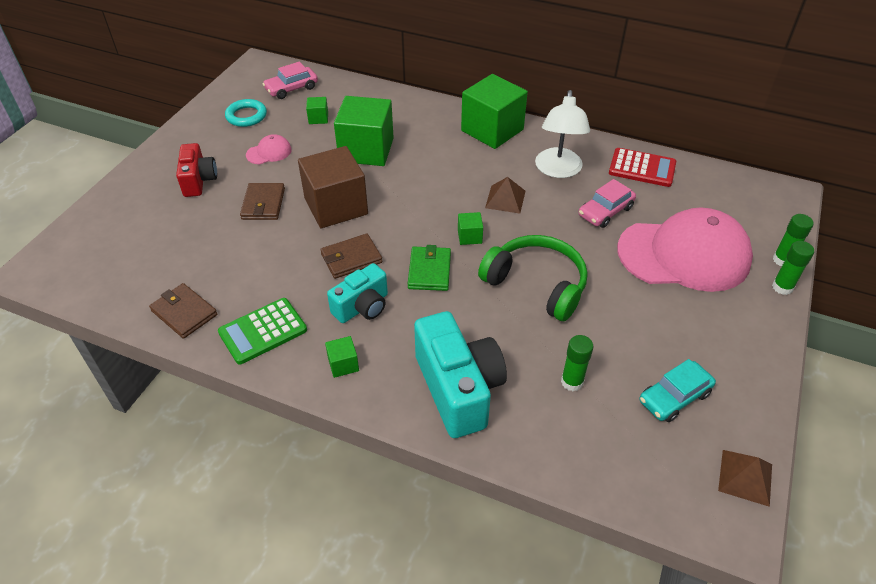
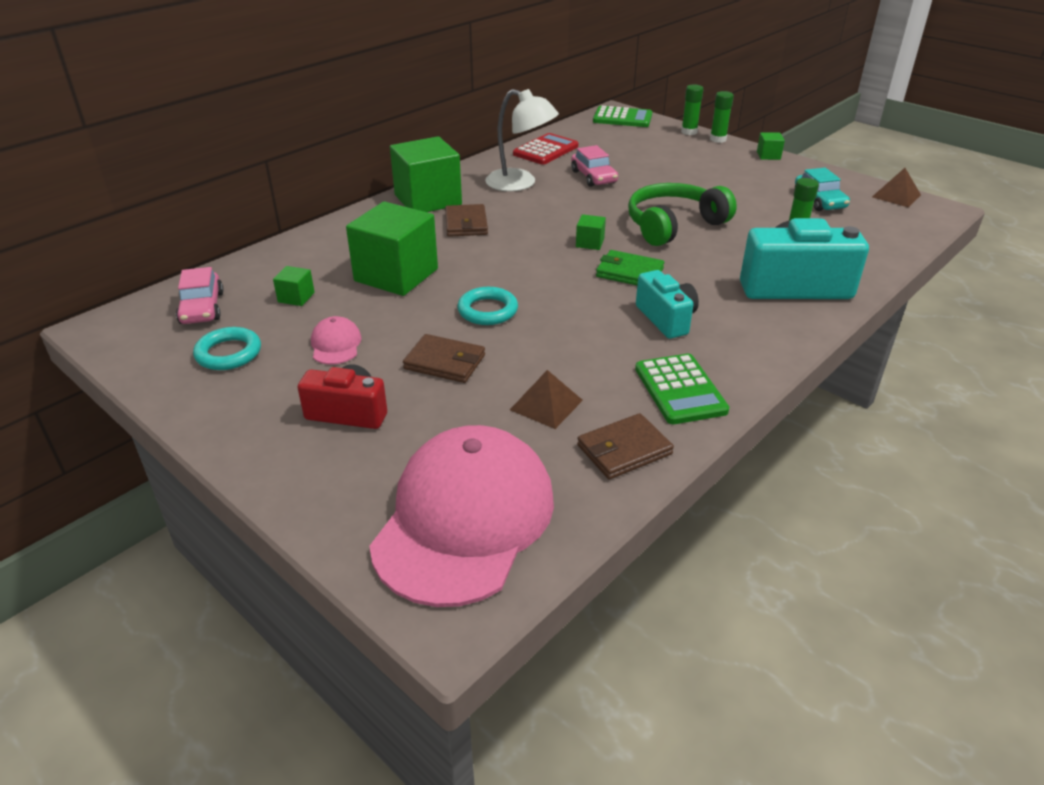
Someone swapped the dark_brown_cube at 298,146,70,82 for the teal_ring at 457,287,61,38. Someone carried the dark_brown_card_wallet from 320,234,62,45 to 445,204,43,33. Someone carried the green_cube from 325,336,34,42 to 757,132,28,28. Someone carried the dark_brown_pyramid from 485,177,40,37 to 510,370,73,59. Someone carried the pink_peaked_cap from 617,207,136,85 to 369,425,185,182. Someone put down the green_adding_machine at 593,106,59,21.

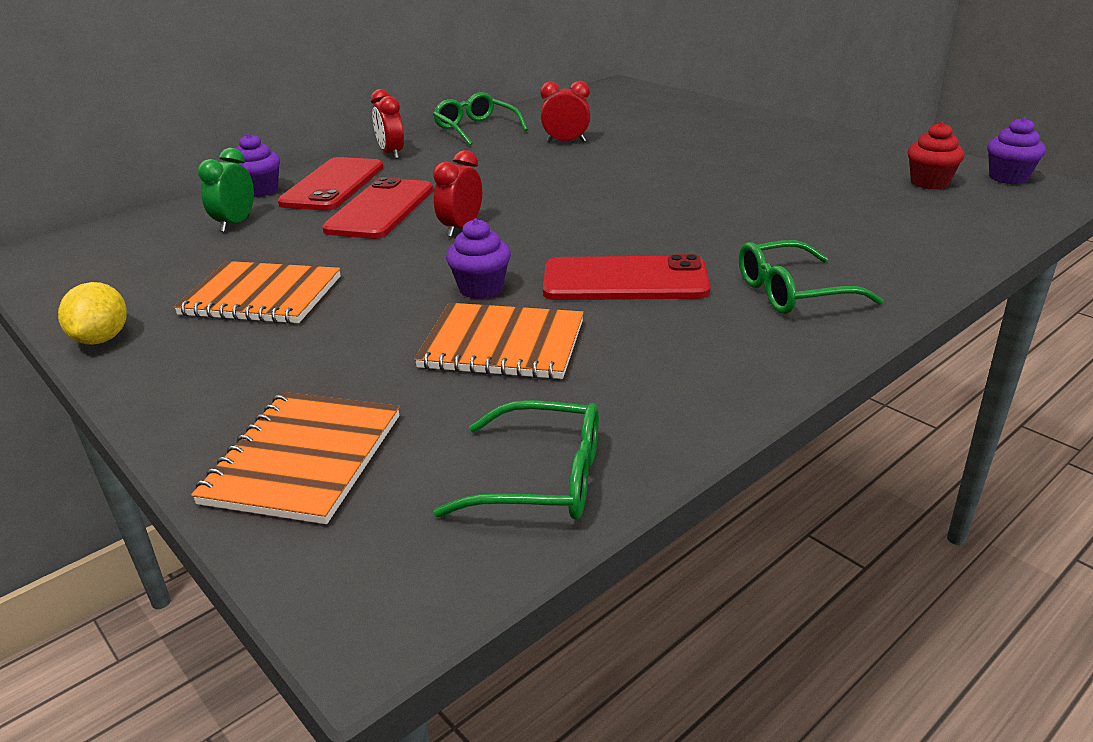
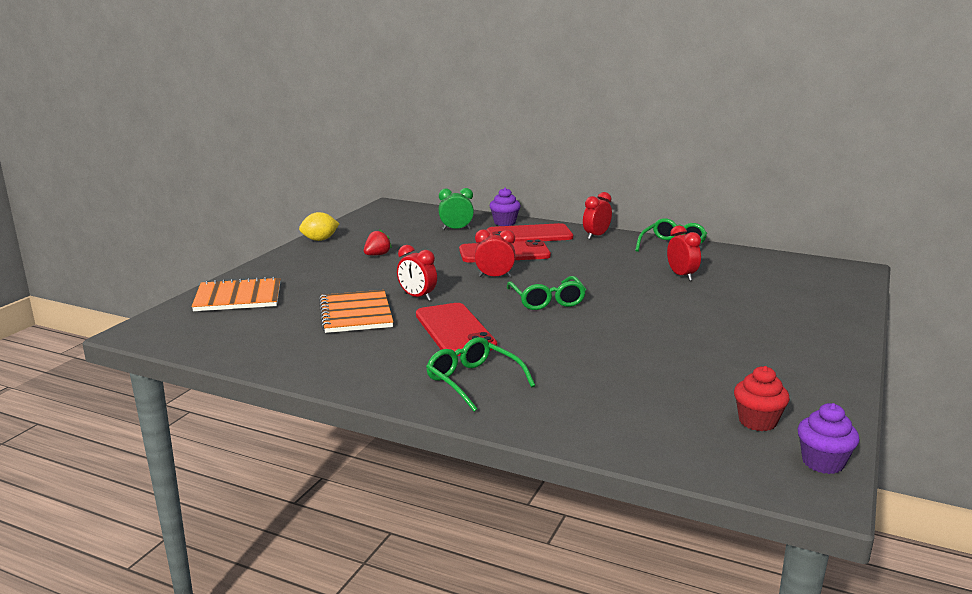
Someone swapped the orange_notebook at 173,261,168,63 for the red_toy_strawberry at 364,230,28,26. Someone carried the green_spectacles from 433,400,166,119 to 507,276,79,34. Someone swapped the purple_fairy_cake at 446,218,65,81 for the red_bedside_clock at 397,245,40,56.

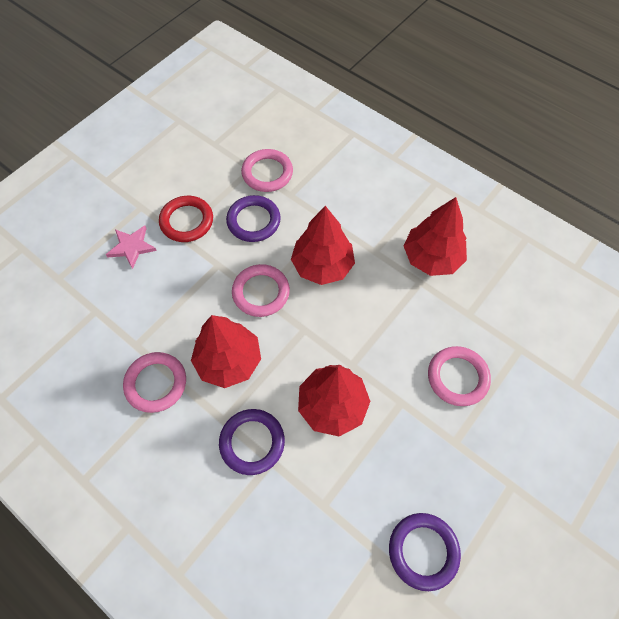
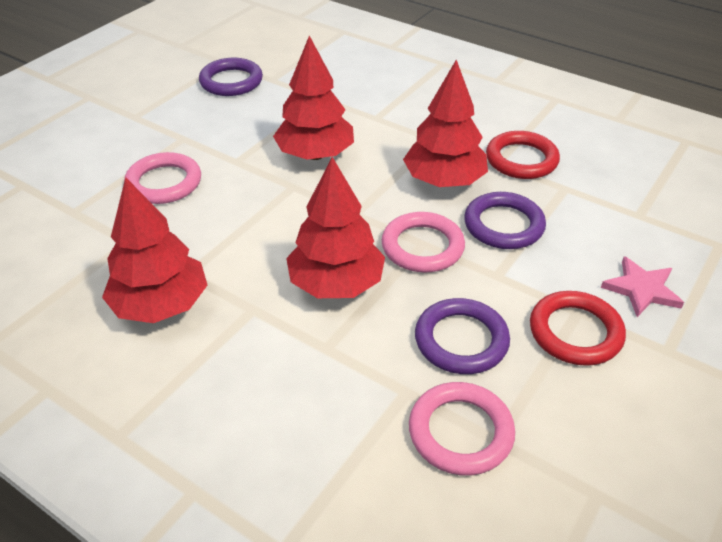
Someone repainted the pink_ring at 123,352,63,61, which became the red_ring at 486,131,74,48. Someone carried the purple_ring from 219,409,66,66 to 464,192,82,57.

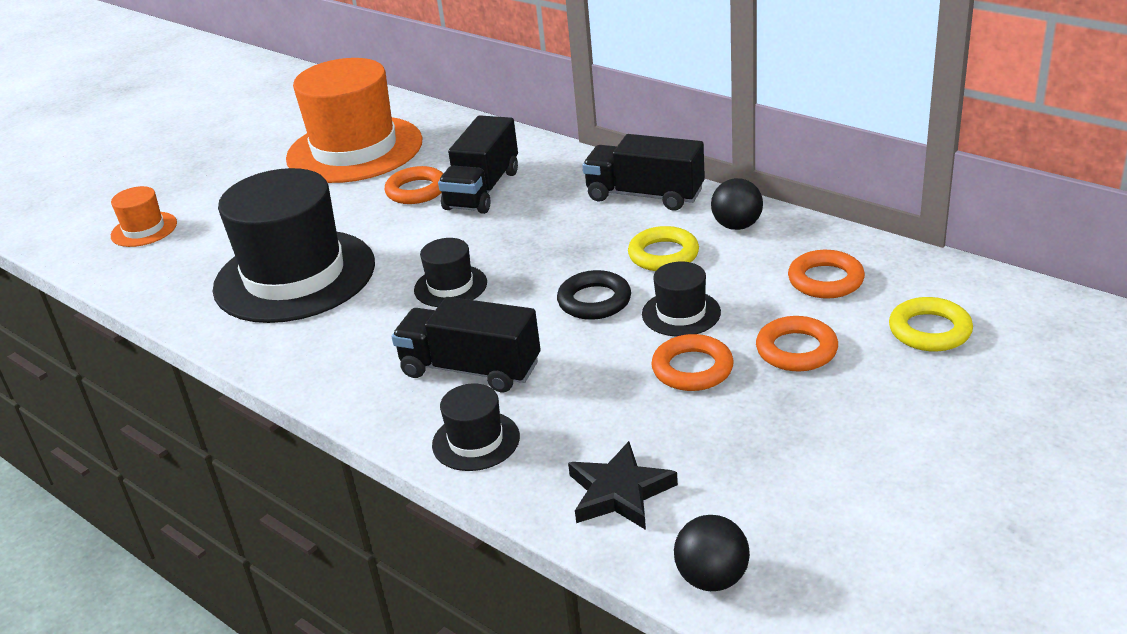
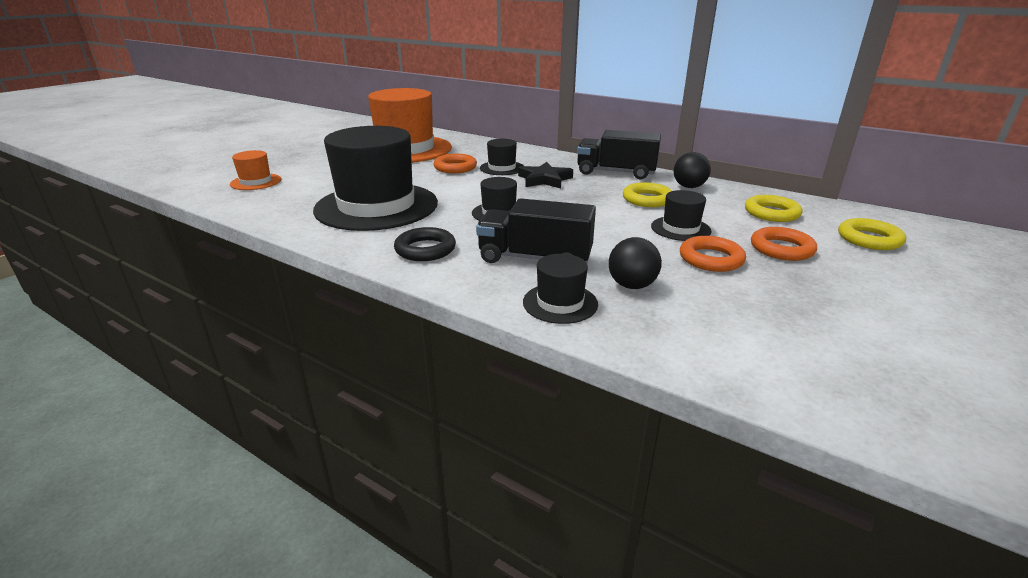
Someone swapped the ebony_truck at 438,115,80,99 for the ebony_top_hat at 480,139,44,36. Someone carried the ebony_ring from 557,270,74,50 to 394,227,62,34. Someone carried the ebony_star_shape from 568,441,110,89 to 518,162,55,27. Someone carried the ebony_ball from 674,515,76,76 to 609,237,53,52. Someone repainted the orange_ring at 788,250,77,48, which became the yellow_ring at 745,195,57,27.

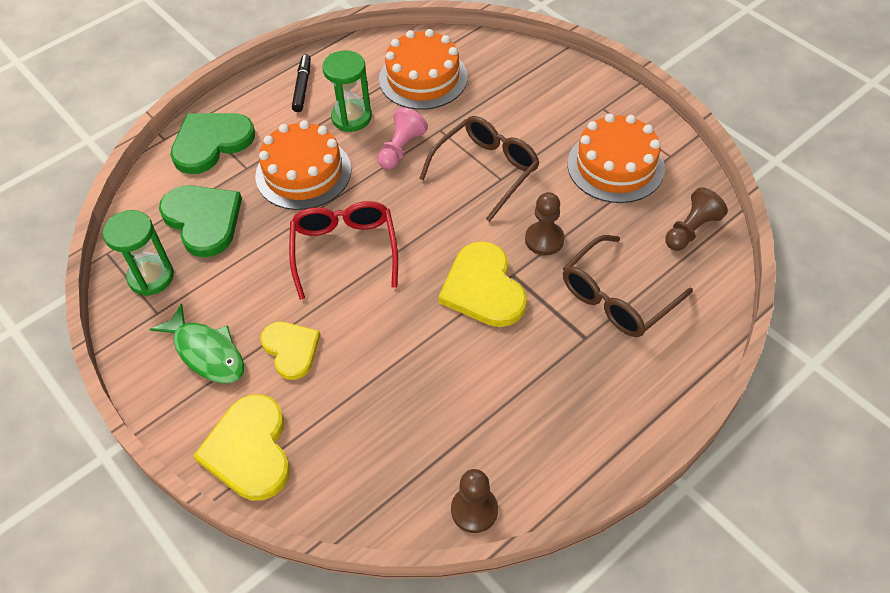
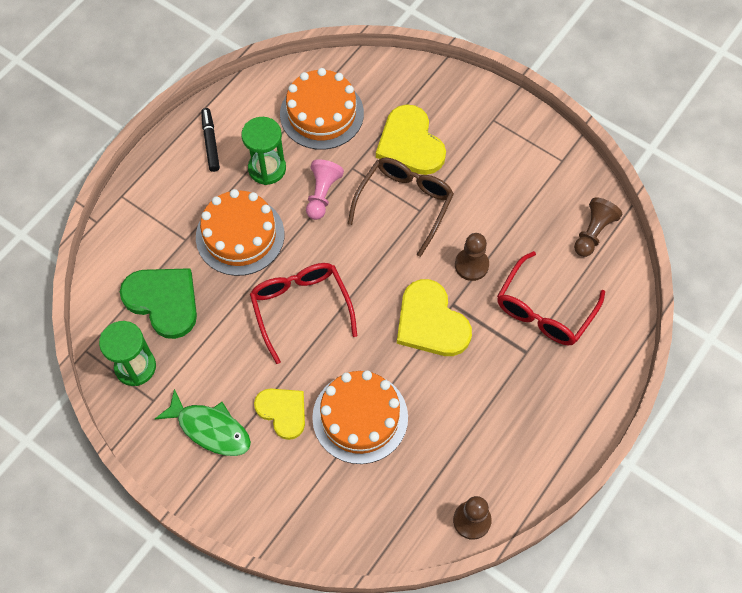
Someone took away the green_heart at 170,113,85,61. Someone carried the yellow_heart from 193,394,97,107 to 376,104,70,71. Someone repainted the dark_brown_spectacles at 563,235,130,102, which became the red_spectacles at 497,251,108,94. Someone carried the orange_gateau from 568,114,97,89 to 312,370,96,94.

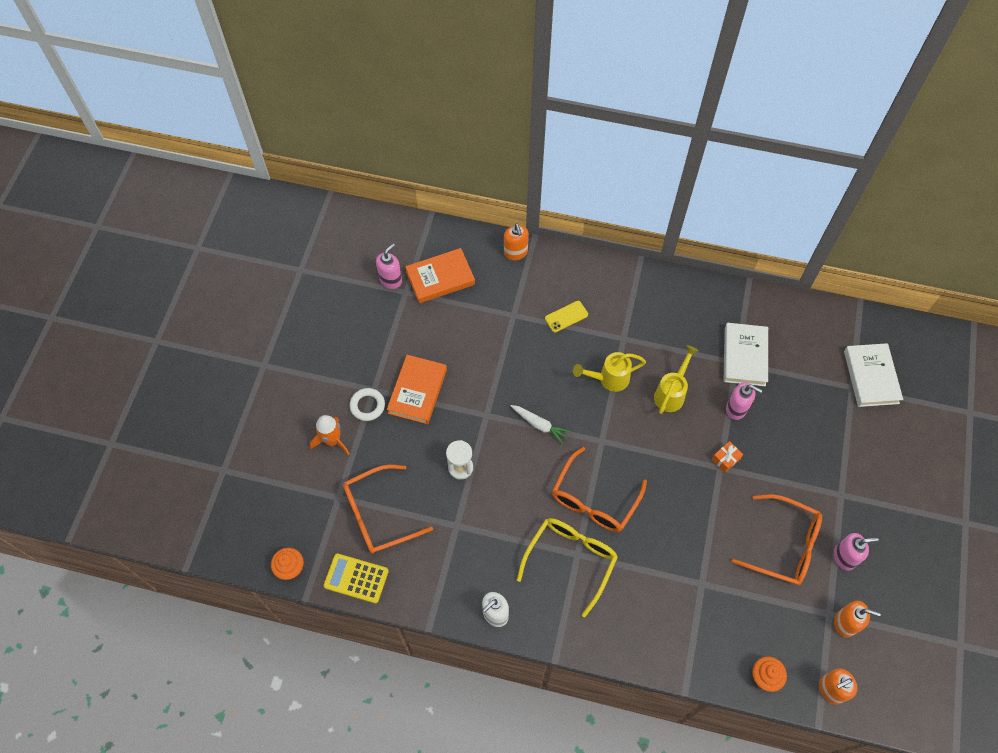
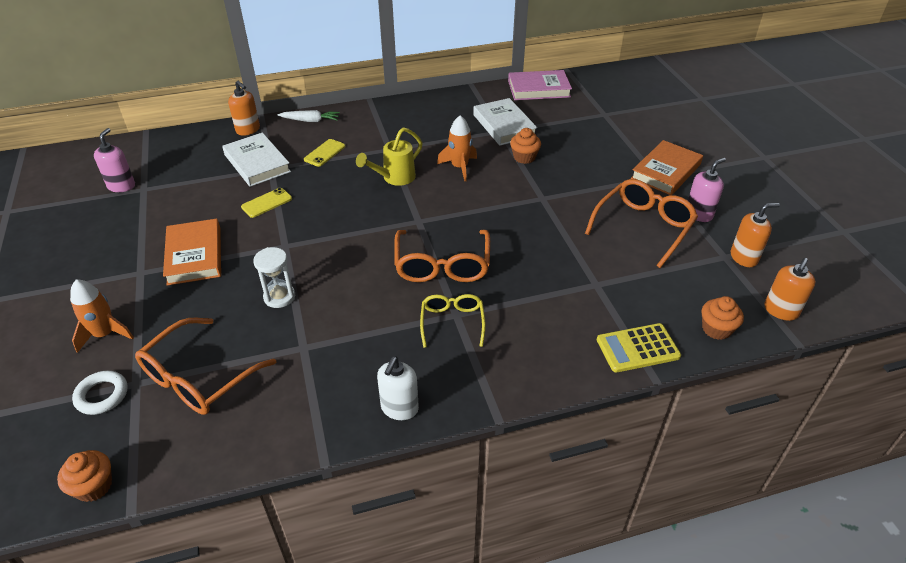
Someone carried the yellow_adding_machine from 323,553,66,50 to 597,323,84,50. Someone carried the white_ring from 349,388,36,33 to 72,371,56,44. Someone carried the orange_hardcover from 405,248,70,55 to 631,140,72,55. Someone carried the white_root_vegetable from 511,405,60,39 to 277,110,63,12. Someone scaled the yellow_spectacles at 517,518,101,99 by 0.61. Someone swapped the yellow_watering_pot at 654,345,45,69 for the orange_toy_rocket at 437,115,40,66. Someone took away the orange_wrapped_gift at 712,441,31,31. Someone swapped the pink_soap_pump at 726,382,36,38 for the orange_fairy_cake at 510,128,31,36. Someone rotated the orange_spectacles at 732,494,90,92 by 45 degrees counterclockwise. Someone carried the white_hardcover from 844,343,59,64 to 222,133,69,54. Someone put down the yellow_phone at 241,188,51,30. Someone put down the pink_hardcover at 508,70,64,30.

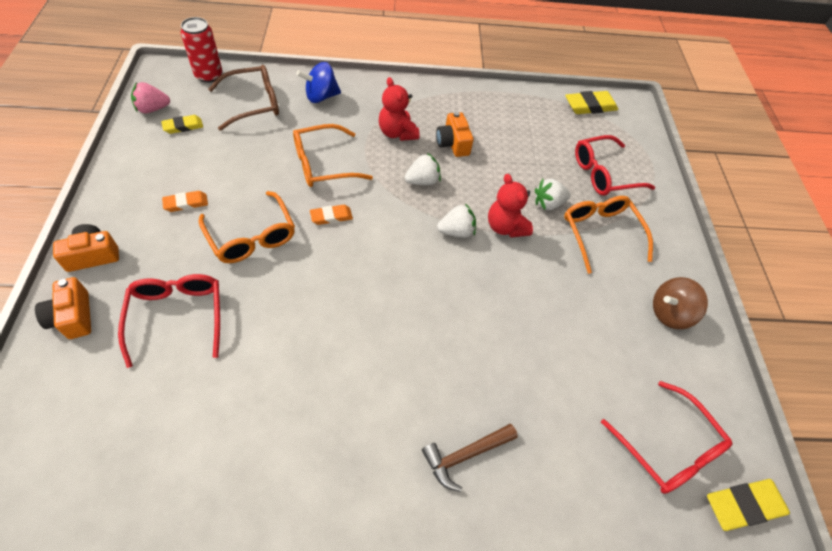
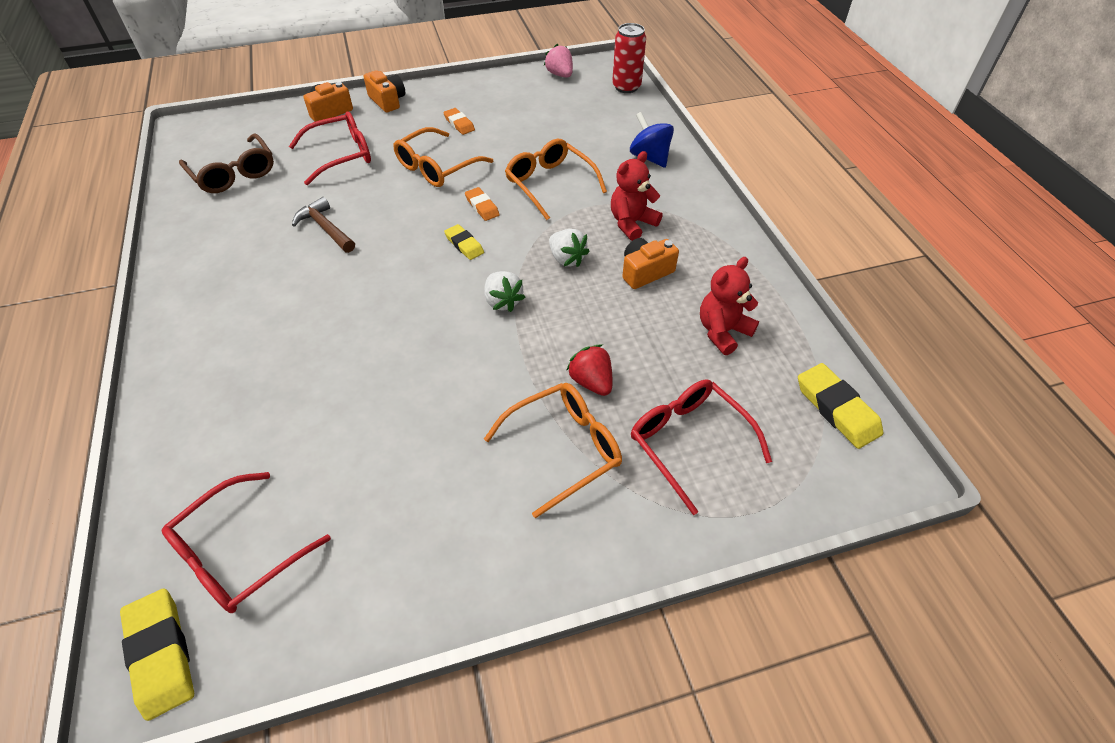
Someone carried the yellow_eraser from 161,115,42,19 to 444,224,40,36. Someone carried the dark_brown_spectacles from 208,65,71,66 to 179,133,95,60. Someone carried the dark_brown_carpenter's_hammer from 422,424,96,68 to 292,197,63,56. Someone carried the red_teddy_bear from 488,174,45,64 to 700,257,59,98. Someone repainted the white_toy_strawberry at 535,179,36,31, which became the red_toy_strawberry at 566,344,46,52. Someone took away the dark_brown_spinning_top at 653,277,55,52.

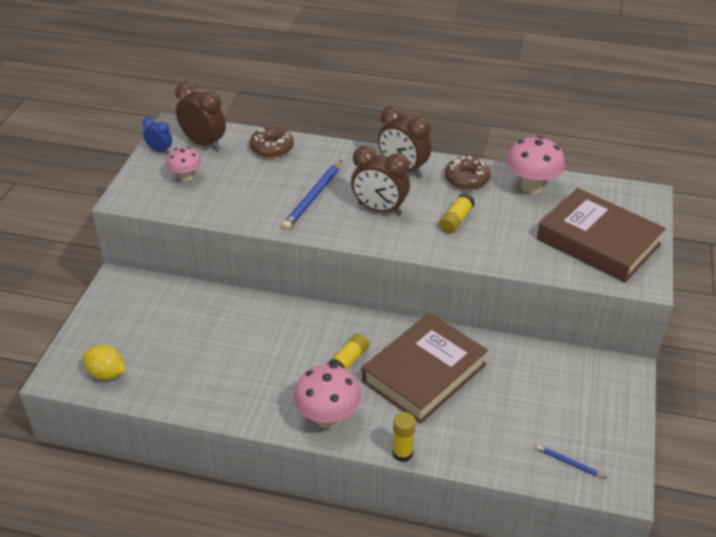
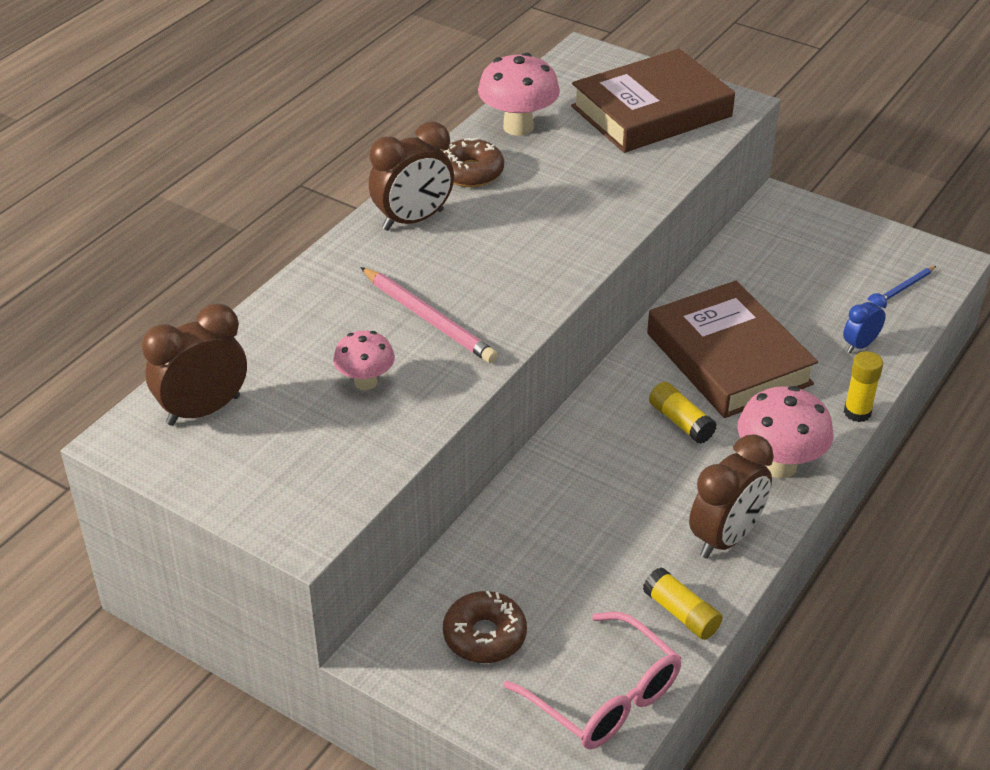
Someone swapped the yellow_citrus_fruit at 83,345,43,35 for the pink_spectacles at 503,612,178,137. Someone carried the royal_blue_bedside_clock from 142,117,30,37 to 843,293,44,60. Someone carried the pink_toadstool from 166,147,36,35 to 333,330,62,60. Someone carried the dark_brown_donut from 250,126,44,32 to 443,591,84,72. Someone repainted the royal_blue_pencil at 282,160,60,70, which became the pink_pencil at 360,267,138,96. Someone carried the dark_brown_bedside_clock from 351,145,59,70 to 689,434,85,125. Someone carried the yellow_glue from 439,193,36,41 to 643,567,80,73.

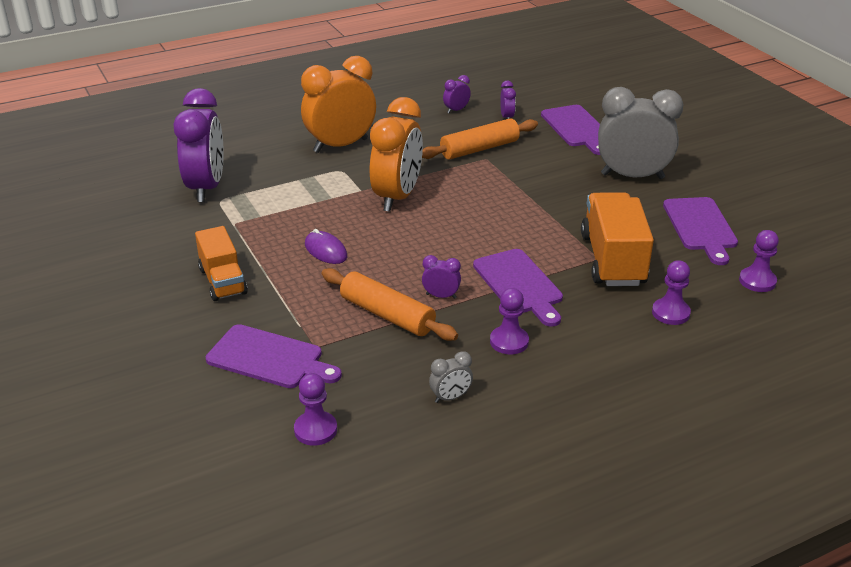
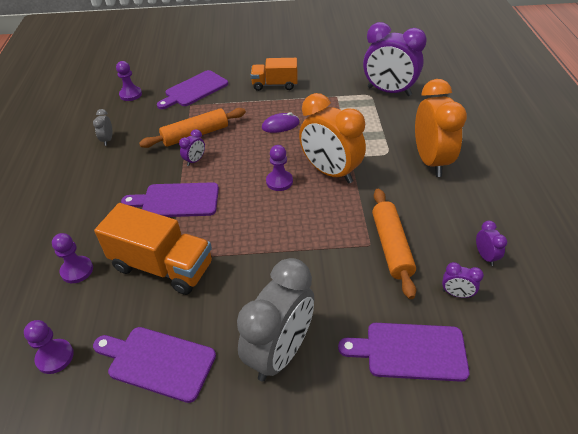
Someone carried the purple_chess_pawn from 490,288,39,67 to 266,145,27,46.

